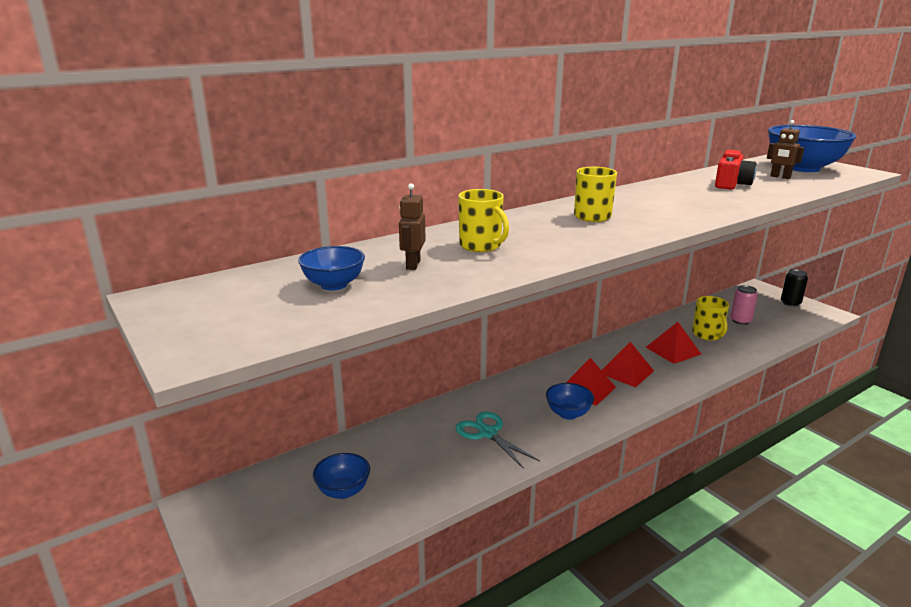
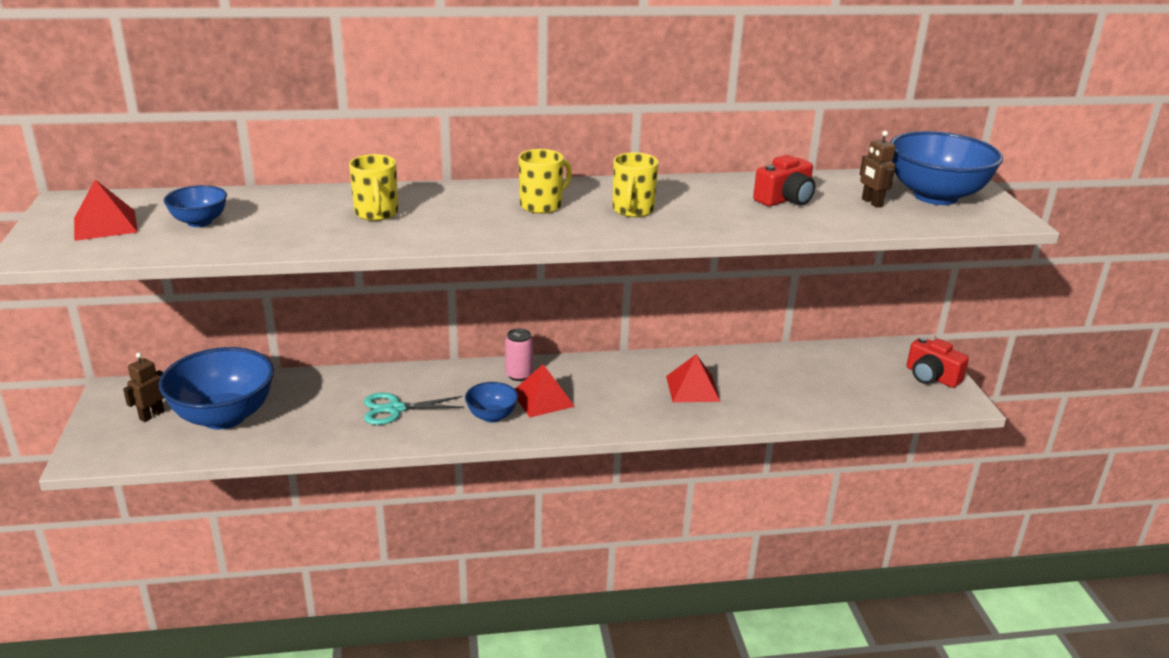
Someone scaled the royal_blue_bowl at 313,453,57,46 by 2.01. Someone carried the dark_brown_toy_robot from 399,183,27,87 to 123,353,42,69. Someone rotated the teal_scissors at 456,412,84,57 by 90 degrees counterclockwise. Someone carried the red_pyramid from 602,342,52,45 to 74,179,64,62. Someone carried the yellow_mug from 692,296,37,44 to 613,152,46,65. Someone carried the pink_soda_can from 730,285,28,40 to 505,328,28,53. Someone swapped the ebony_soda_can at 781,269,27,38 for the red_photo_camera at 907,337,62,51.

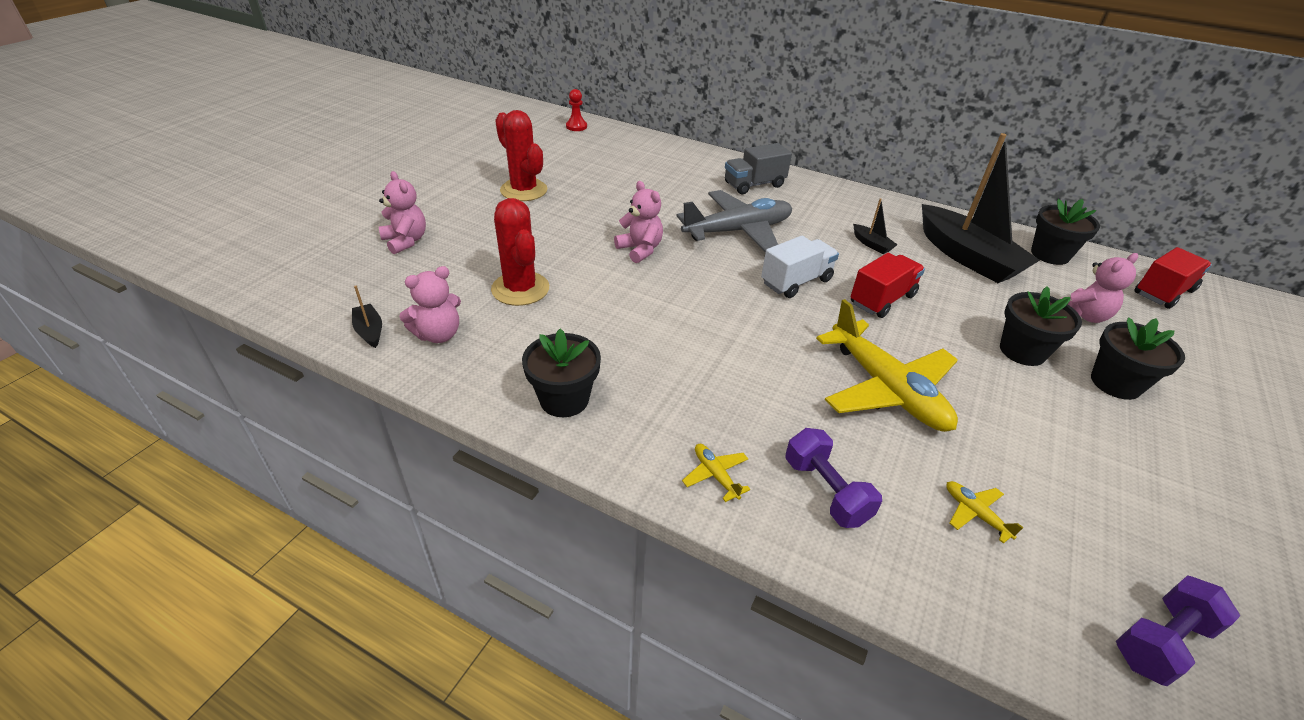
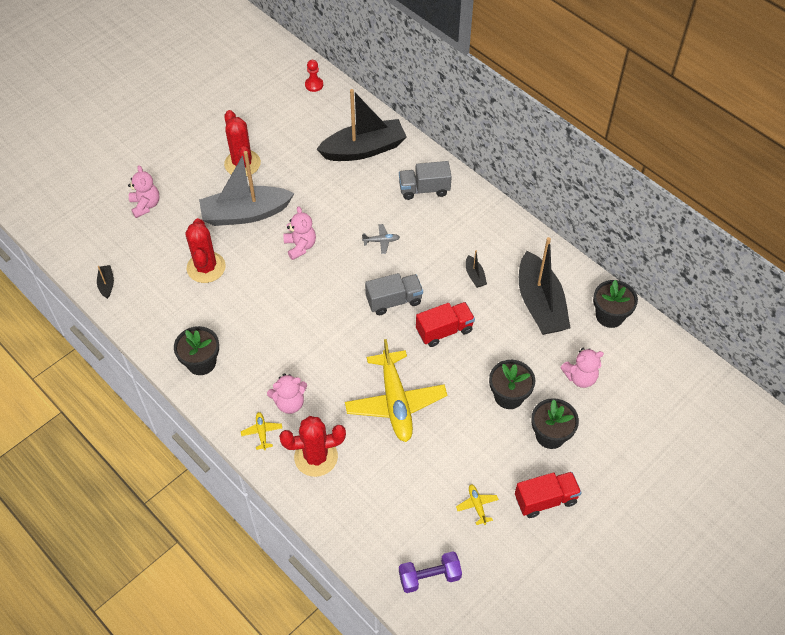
Someone carried the pink_teddy_bear from 399,266,62,77 to 267,373,40,41. Someone scaled the grey_toy_plane at 676,190,116,63 by 0.40. Someone repainted the white_truck at 761,236,78,62, which became the grey_truck at 365,273,58,42. Someone swapped the purple_free_weight at 785,428,97,100 for the red_cactus at 279,416,67,61. Someone carried the yellow_toy_plane from 946,481,78,63 to 456,484,43,41. Someone carried the red_truck from 1134,247,78,62 to 515,472,67,46. Someone put down the grey_boat at 199,151,95,75. Someone put down the ebony_boat at 316,89,90,72.

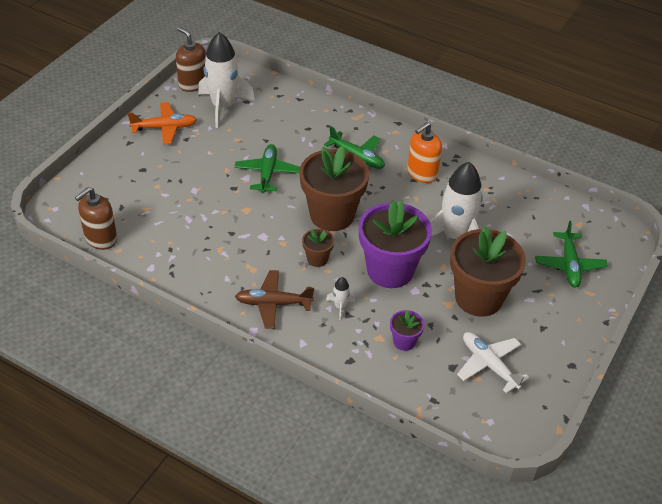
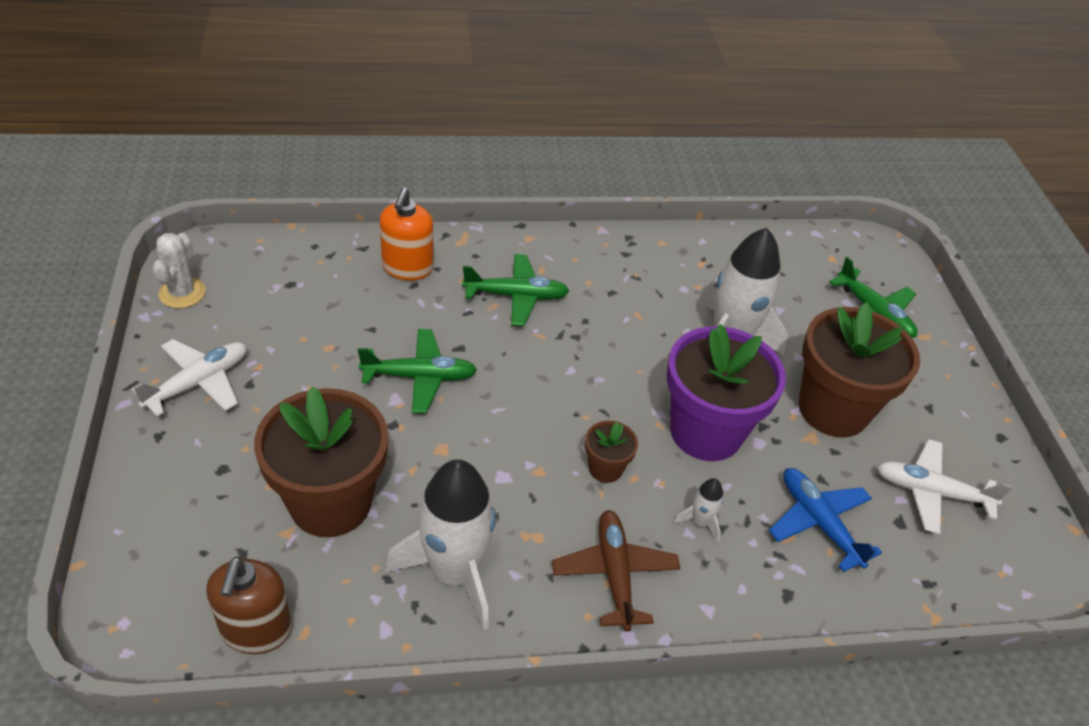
Someone repainted the orange_toy_plane at 128,102,69,42, which became the white_toy_plane at 131,339,116,78. Someone swapped the dark_brown_soap_pump at 176,27,30,65 for the white_cactus at 152,233,54,75. Someone carried the white_toy_rocket from 198,32,57,96 to 385,459,111,172. Someone rotated the green_toy_plane at 234,144,66,49 by 120 degrees clockwise. Someone rotated the dark_brown_toy_plane at 235,270,79,59 by 120 degrees clockwise. Someone carried the dark_brown_flower_pot from 300,146,69,85 to 254,386,134,151. Someone swapped the purple_flower_pot at 390,310,34,41 for the royal_blue_toy_plane at 769,468,113,104. Someone carried the orange_soap_pump from 407,122,35,61 to 380,188,53,92.

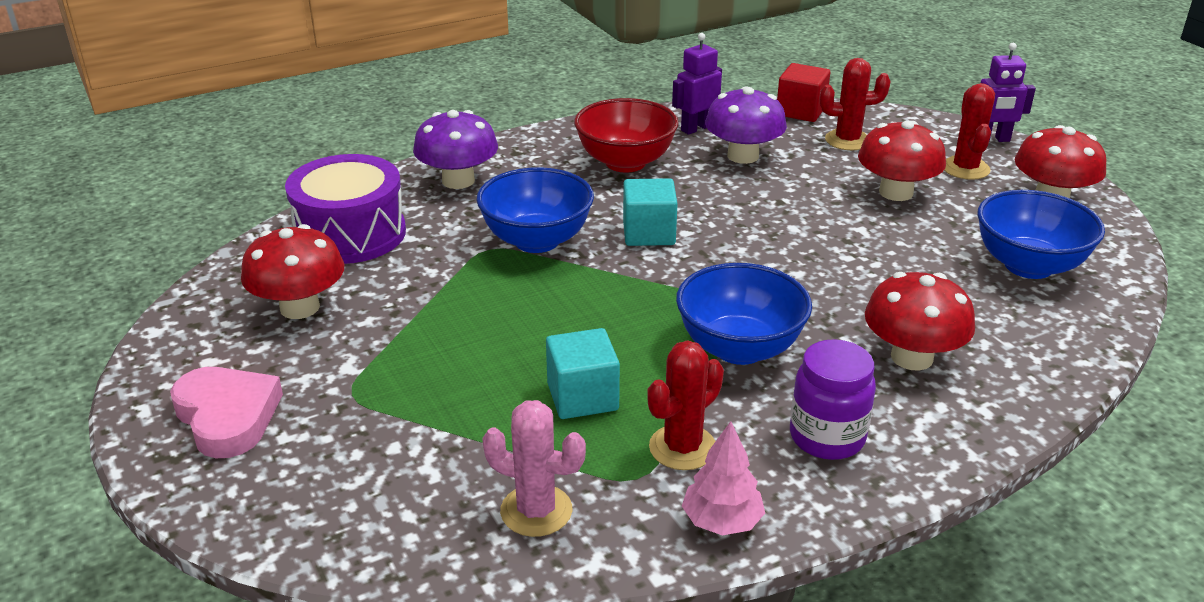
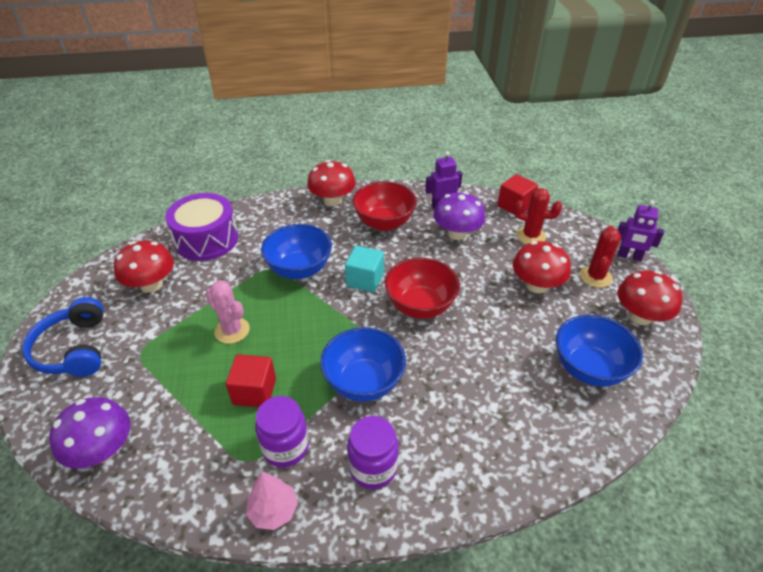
Someone swapped the pink_heart at 170,367,113,91 for the royal_blue_over-ear_headphones at 22,297,82,80. Someone carried the purple_toadstool from 413,110,85,79 to 49,397,81,72. Someone carried the pink_cactus from 482,400,104,137 to 206,280,44,64. Someone repainted the teal_cube at 546,328,74,91, which became the red_cube at 226,354,50,53. Someone swapped the red_cactus at 647,340,77,130 for the purple_preserve_jar at 255,396,54,71. Someone carried the red_toadstool from 865,272,110,99 to 307,160,49,46. Someone put down the red_bowl at 384,258,76,61.

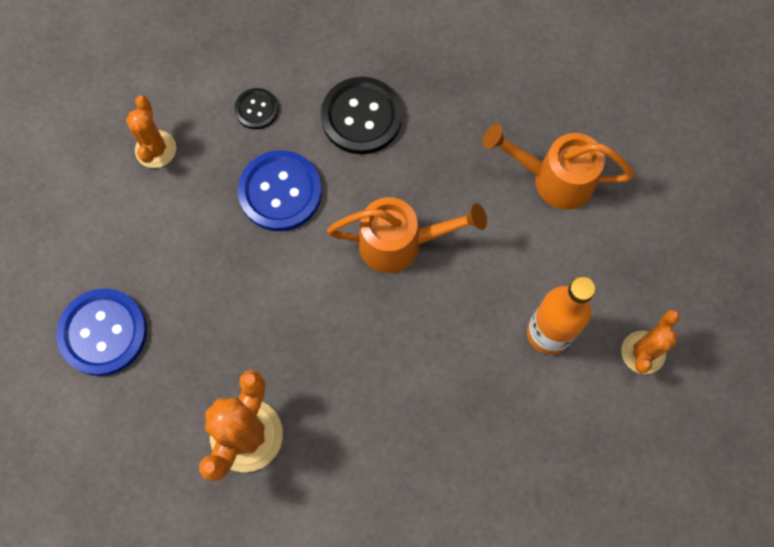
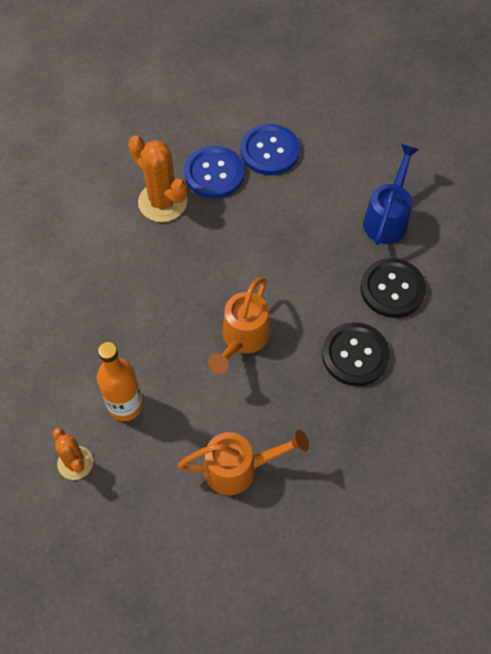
Someone swapped the orange_cactus at 126,95,50,73 for the royal_blue_watering_pot at 363,144,56,101. Someone scaled the ebony_sewing_button at 234,88,44,41 by 1.86. Someone carried the royal_blue_sewing_button from 238,150,84,81 to 184,146,60,52. Someone rotated the orange_watering_pot at 482,124,152,86 by 45 degrees clockwise.

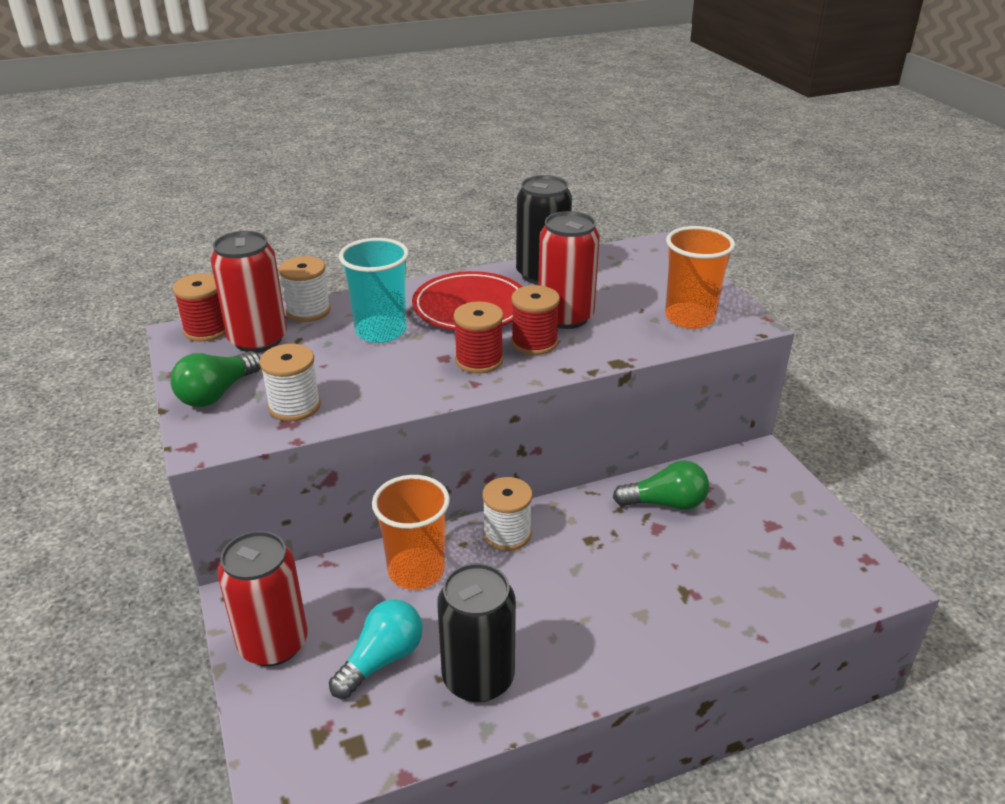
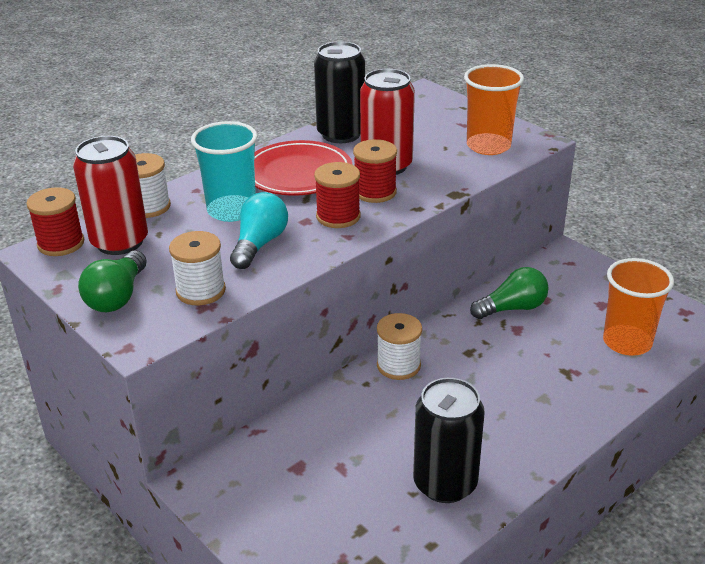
Someone took away the red_soda_can at 217,531,91,135. Someone carried the teal_lightbulb from 329,599,94,100 to 230,192,58,77. Someone carried the orange_tumbler from 372,475,78,115 to 603,258,71,98.

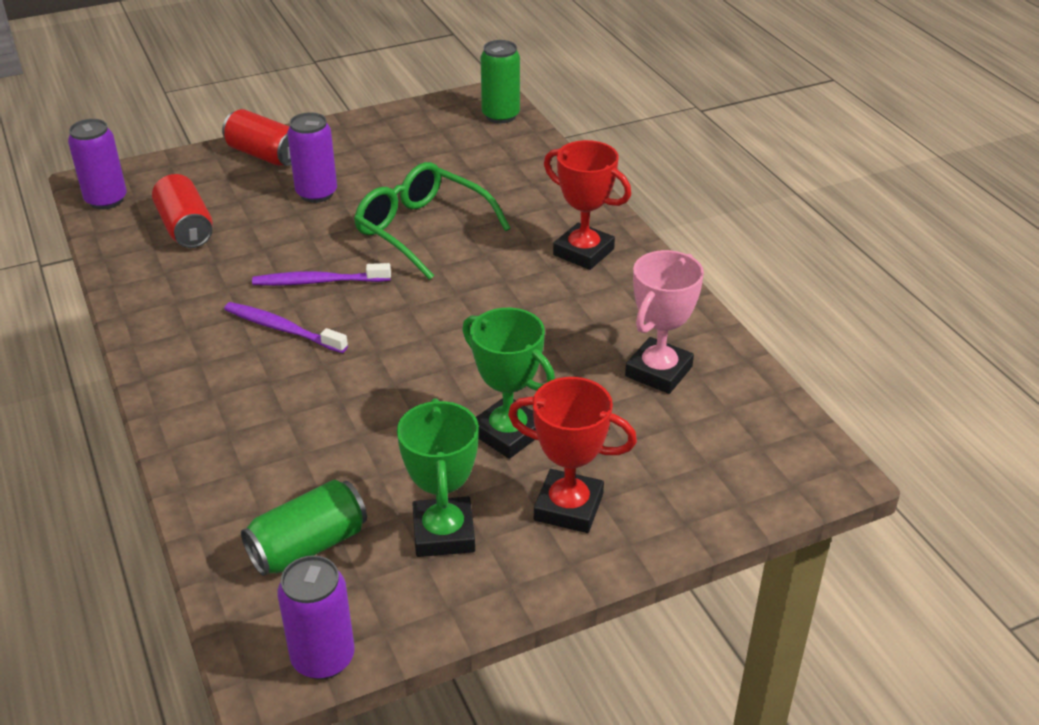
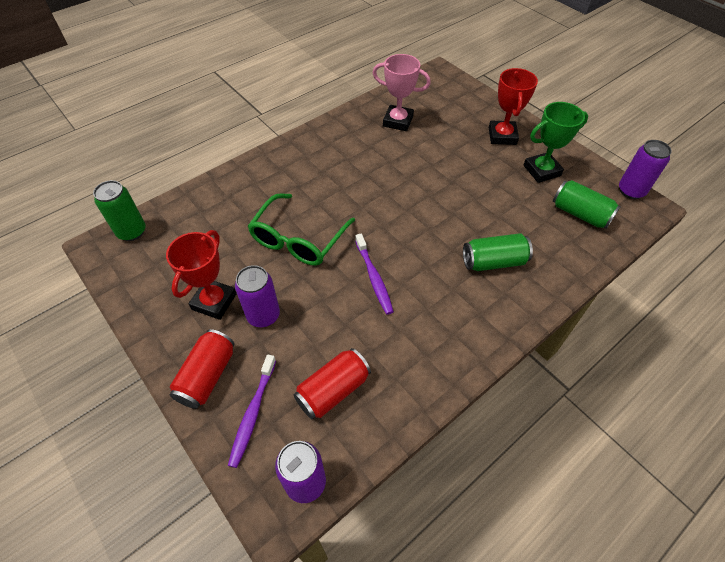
Someone carried the purple_toothbrush from 224,302,124,51 to 228,354,48,114. Someone took away the green_award_cup at 462,308,93,151. Someone carried the red_award_cup from 544,140,87,130 to 166,230,71,90. Someone put down the green_soda_can at 463,233,70,38.

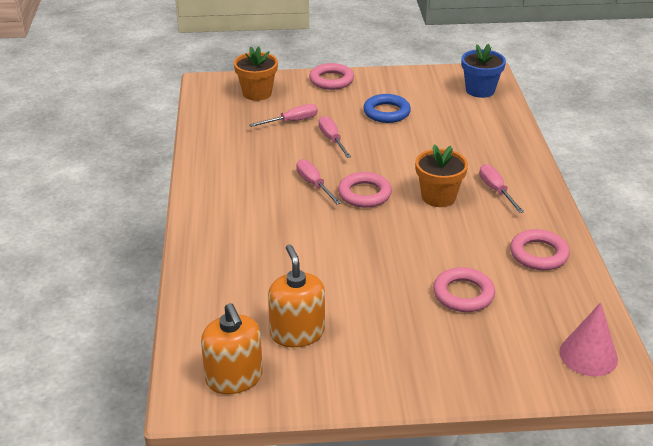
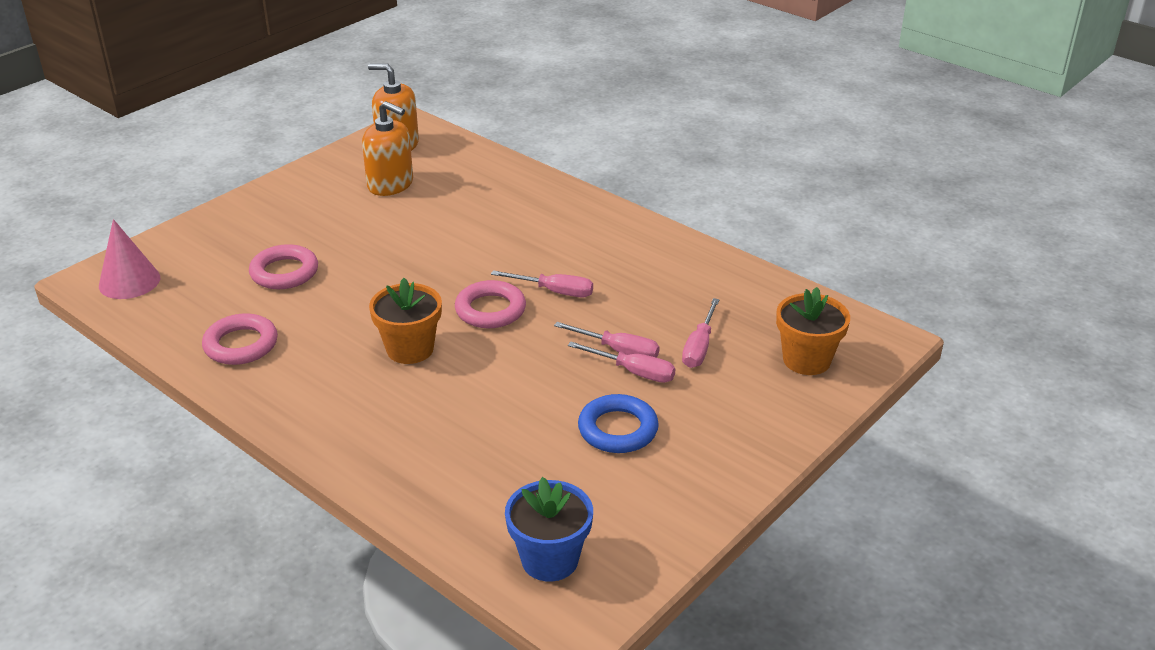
Someone took away the pink_ring at 309,63,45,27. Someone carried the pink_screwdriver from 479,164,45,49 to 568,342,107,41.

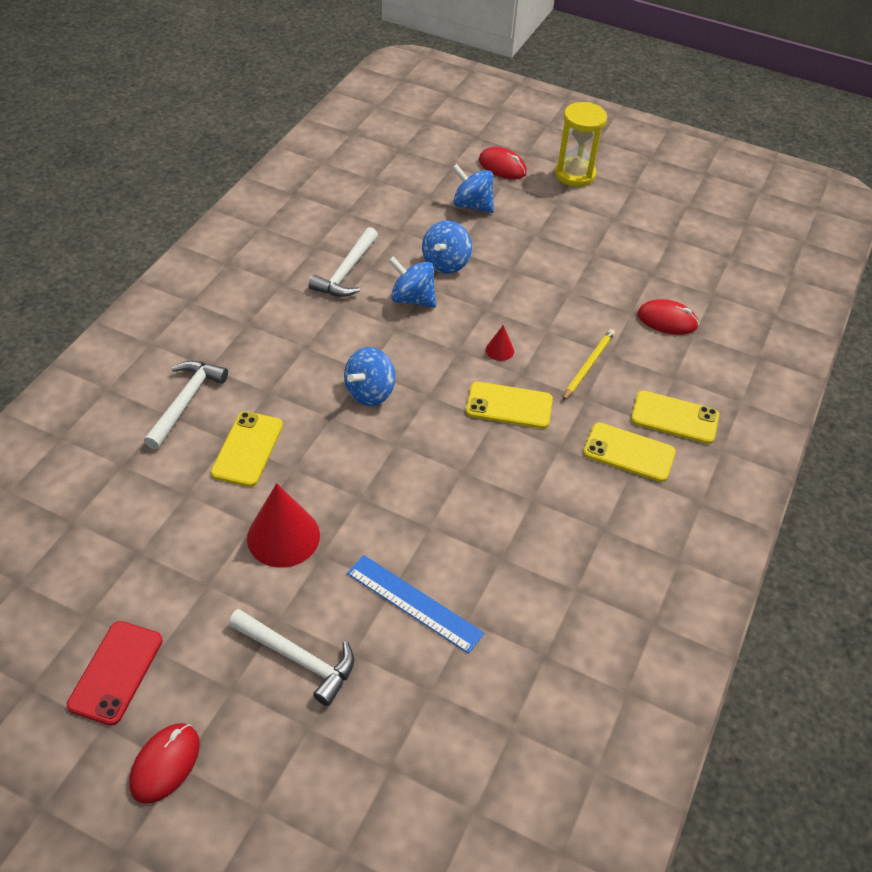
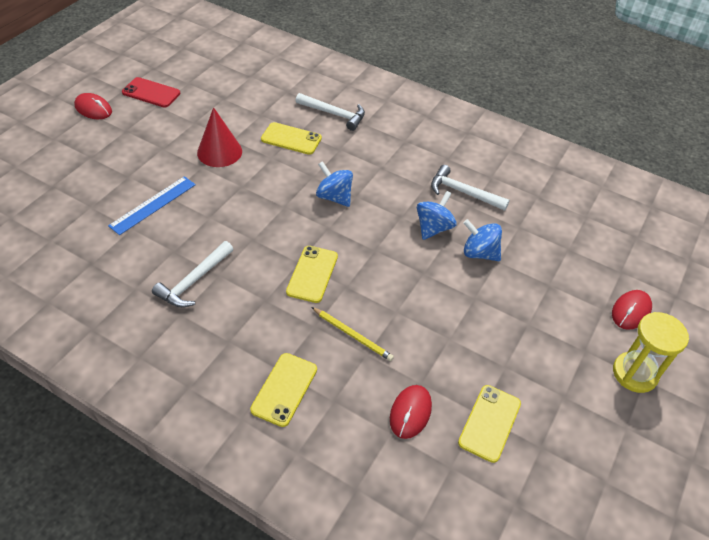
Someone carried the white_carpenter's_hammer from 228,609,126,97 to 152,241,81,67. Someone took away the royal_blue_spinning_top at 452,164,42,49. Someone took away the red_cone at 486,325,28,36. Someone carried the yellow_phone from 583,422,93,60 to 458,385,63,78.

